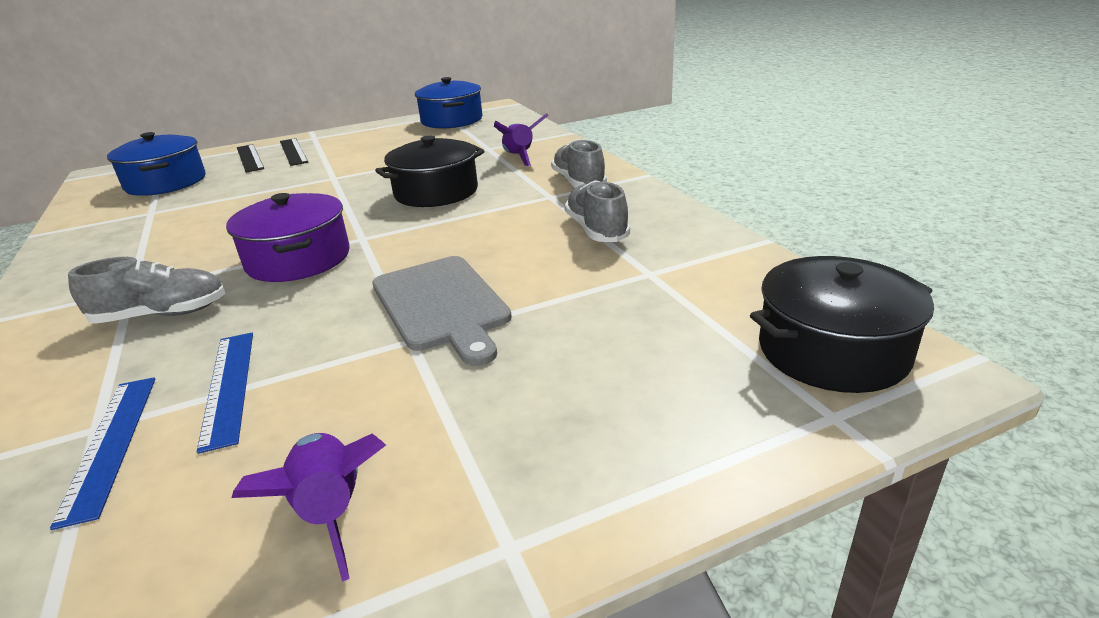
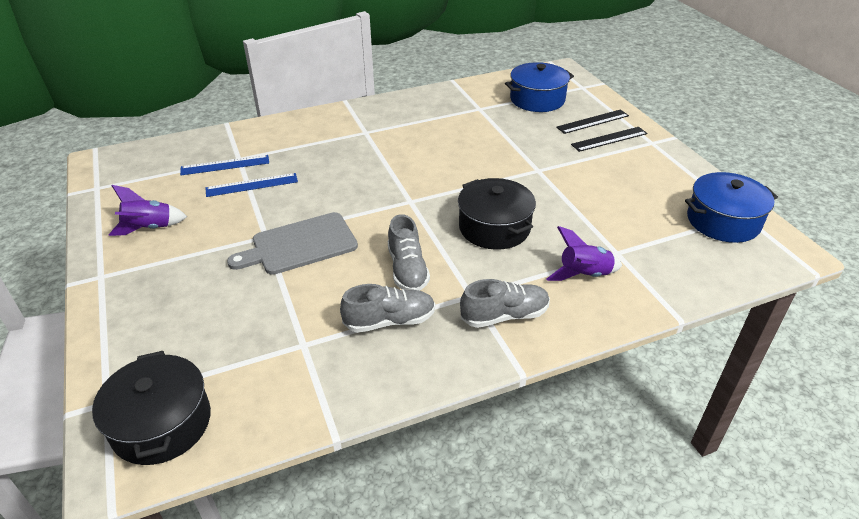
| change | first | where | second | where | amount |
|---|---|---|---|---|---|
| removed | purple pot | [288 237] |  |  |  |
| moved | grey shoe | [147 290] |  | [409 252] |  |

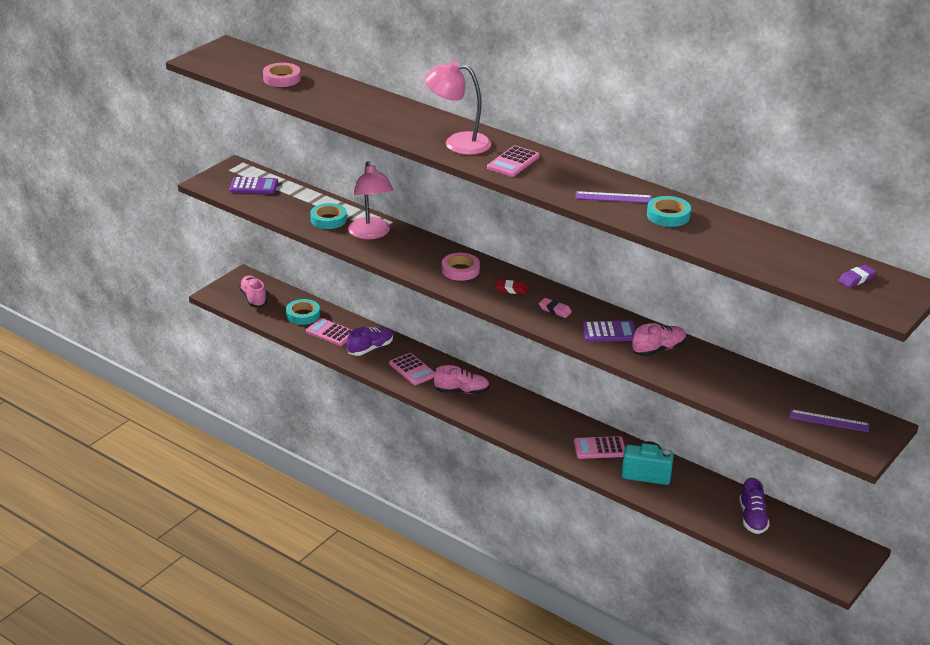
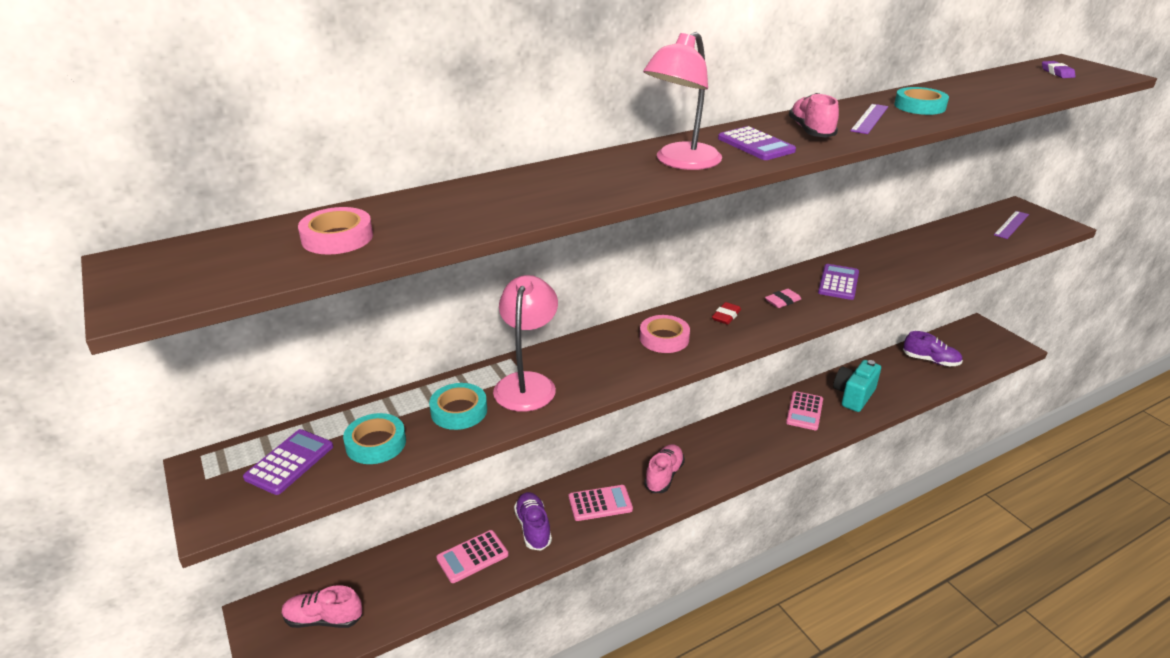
| change | first | where | second | where | amount |
|---|---|---|---|---|---|
| moved | turquoise tape | [303 312] |  | [374 438] |  |
| moved | pink shoe | [659 339] |  | [814 115] |  |
| recoloured | pink calculator | [513 161] | purple calculator | [757 143] |  |
| turned | pink lamp | [370 200] |  | [525 343] | 90 degrees counterclockwise |

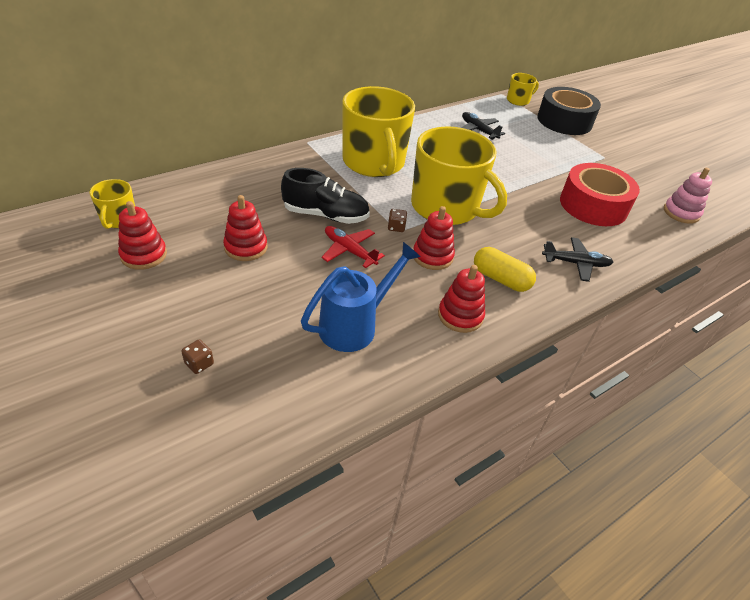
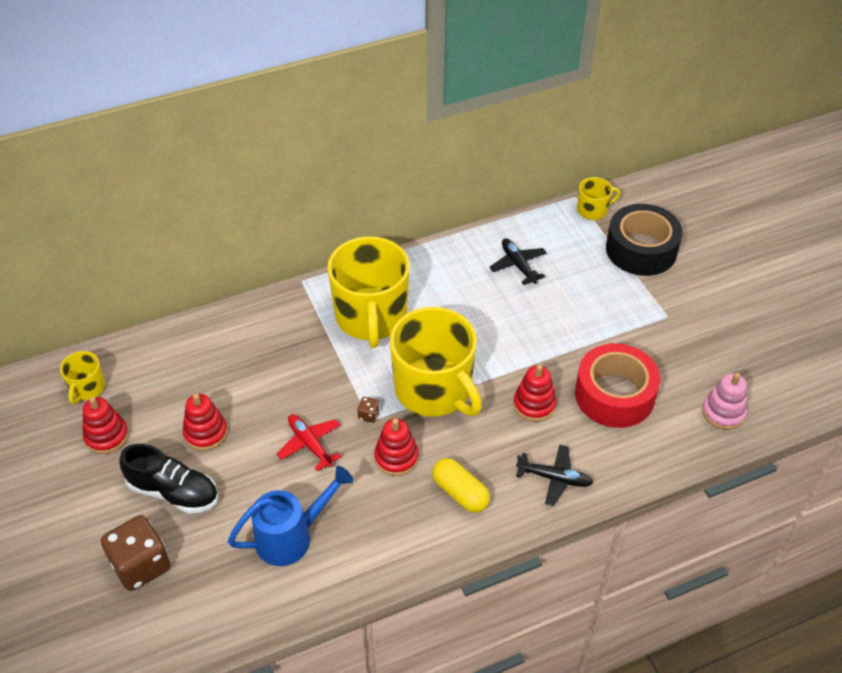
| change | first | where | second | where | amount |
|---|---|---|---|---|---|
| moved | black shoe | [325 196] |  | [168 479] |  |
| moved | red stacking toy | [461 299] |  | [535 393] |  |
| resized | brown dice | [197 356] |  | [135 553] | x2.39 |

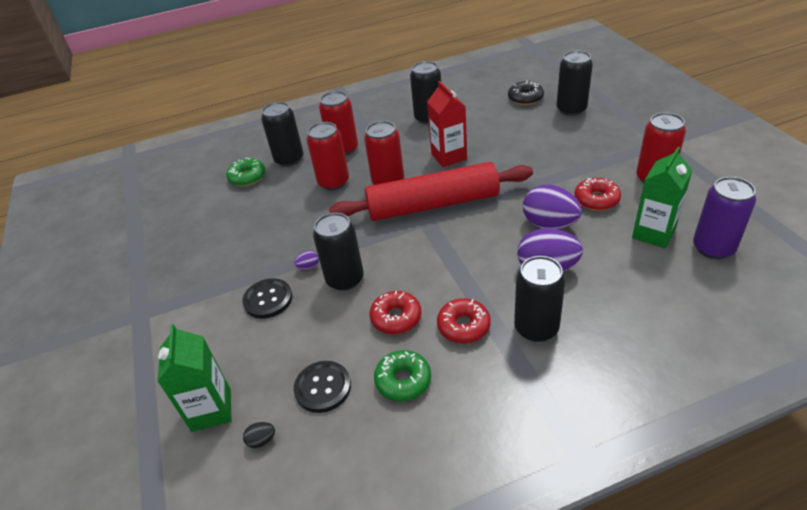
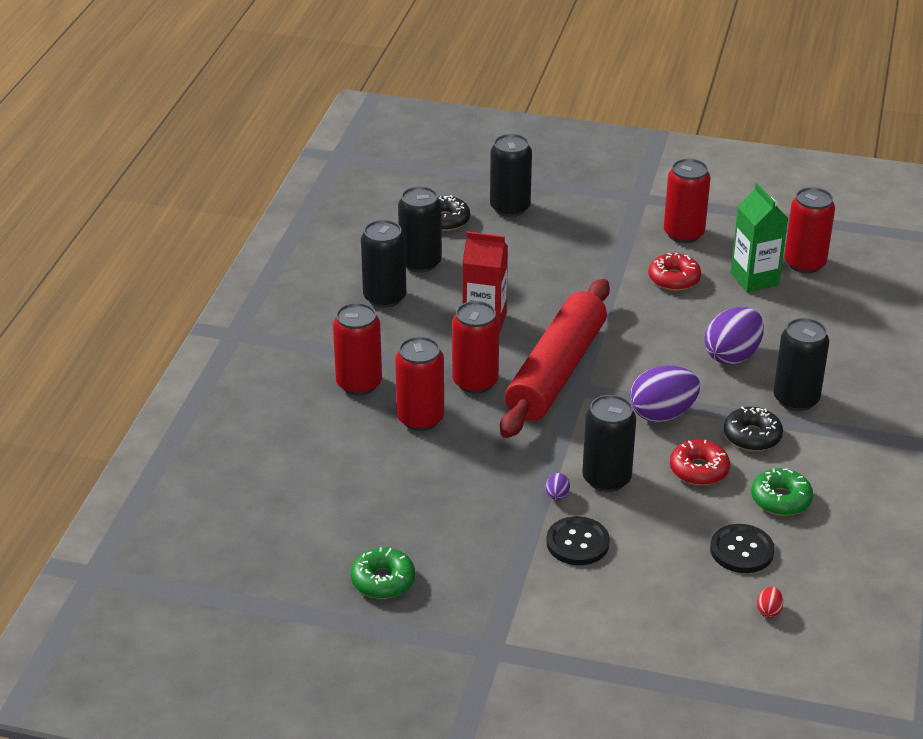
| change | first | where | second | where | amount |
|---|---|---|---|---|---|
| removed | green carton | [194 378] |  |  |  |
| moved | green donut | [245 172] |  | [383 573] |  |
| moved | black can | [282 134] |  | [420 229] |  |
| moved | purple egg | [552 207] |  | [665 394] |  |
| recoloured | black egg | [259 435] | red egg | [770 602] |  |
| recoloured | red donut | [464 320] | black donut | [753 429] |  |
| recoloured | purple can | [724 218] | red can | [809 230] |  |

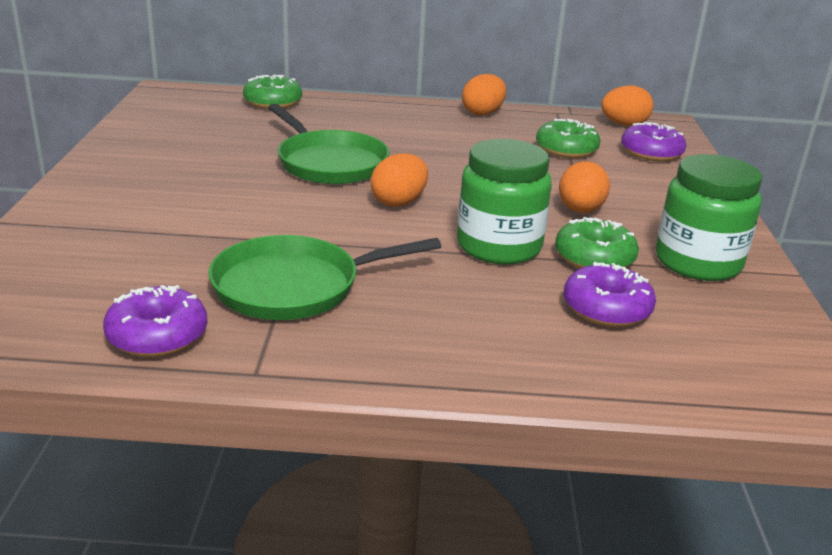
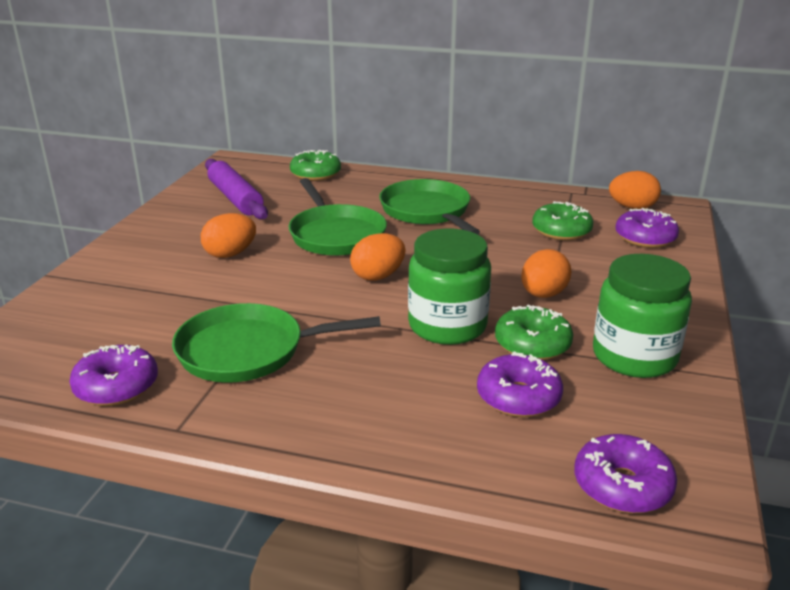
| change | first | where | second | where | amount |
|---|---|---|---|---|---|
| added |  |  | purple rolling pin | [236 189] |  |
| added |  |  | green pan | [429 206] |  |
| added |  |  | purple donut | [625 473] |  |
| moved | orange egg | [484 95] |  | [228 235] |  |

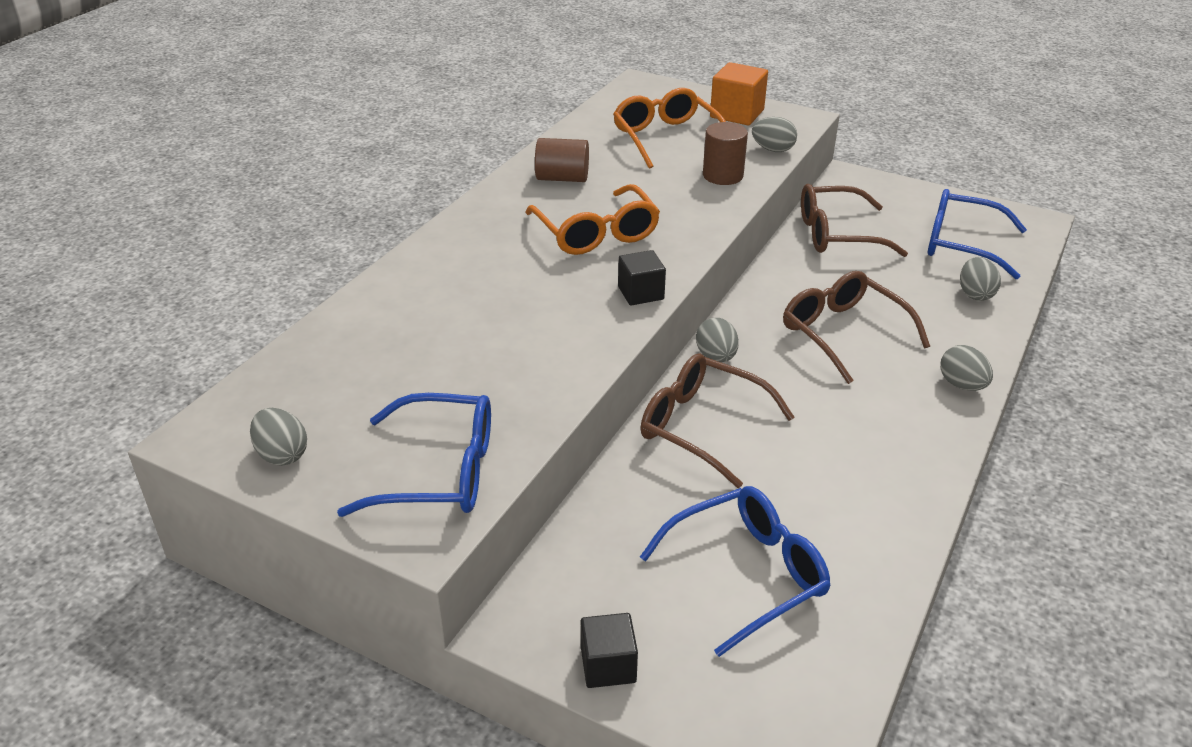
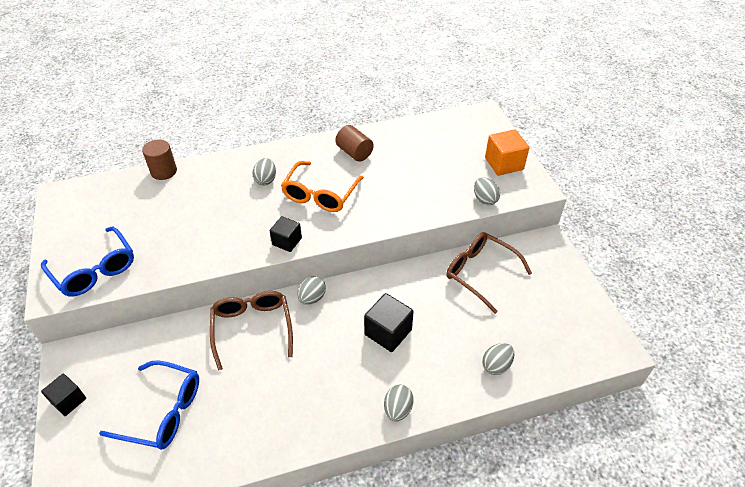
| change | first | where | second | where | amount |
|---|---|---|---|---|---|
| removed | orange glasses | [669 128] |  |  |  |
| removed | blue glasses | [977 234] |  |  |  |
| moved | grey egg | [278 437] |  | [264 172] |  |
| moved | brown cylinder | [725 153] |  | [159 159] |  |
| replaced | brown glasses | [856 327] | black cube | [389 322] |  |

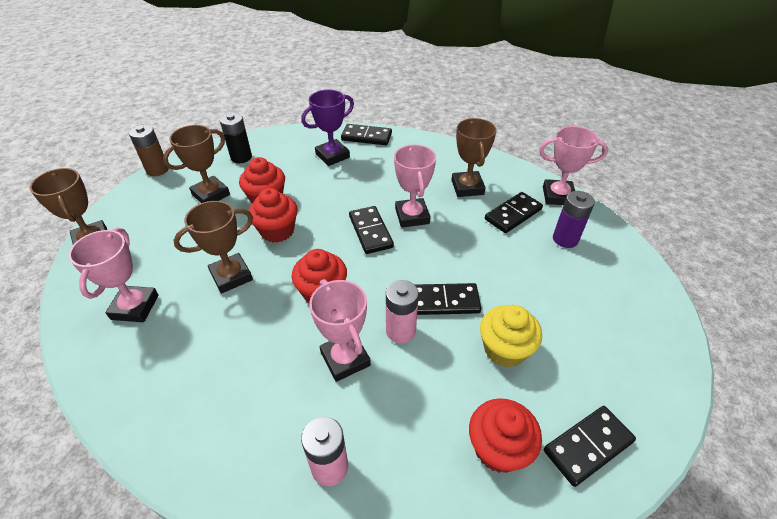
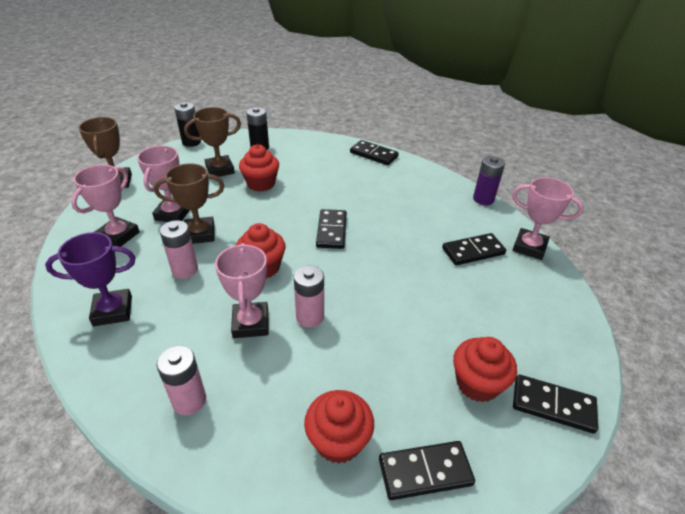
| change | first | where | second | where | amount |
|---|---|---|---|---|---|
| removed | brown trophy | [474 157] |  |  |  |
| removed | yellow cupcake | [511 336] |  |  |  |
| added |  |  | pink battery | [179 249] |  |
| moved | red cupcake | [273 215] |  | [485 369] |  |
| moved | purple trophy | [327 128] |  | [90 279] |  |
| moved | pink trophy | [415 186] |  | [163 184] |  |
| moved | black domino | [448 299] |  | [555 404] |  |
| moved | purple battery | [574 219] |  | [489 180] |  |
| recoloured | brown battery | [149 150] | black battery | [187 124] |  |

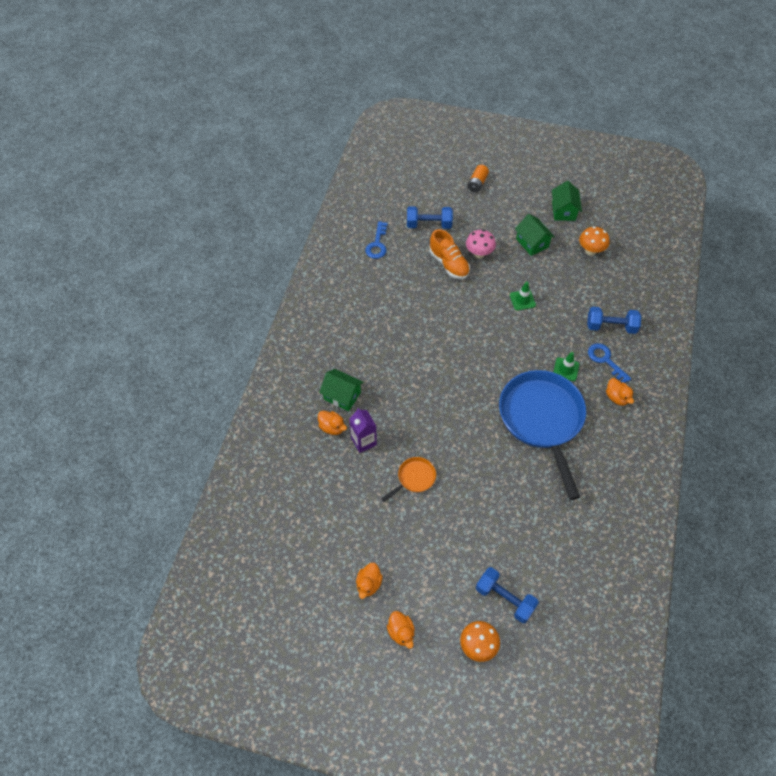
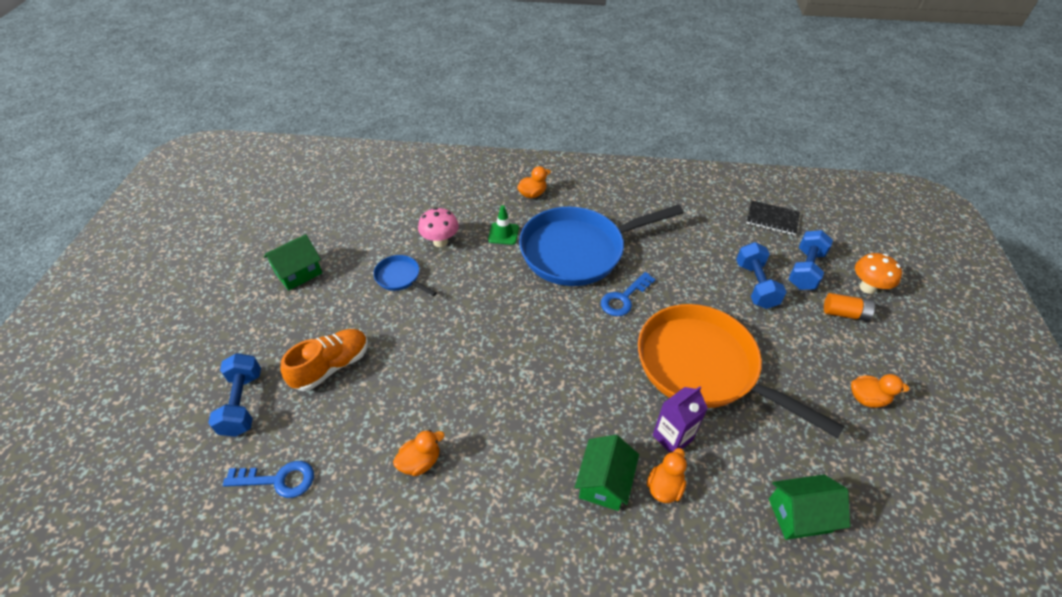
| change | first | where | second | where | amount |
|---|---|---|---|---|---|
| removed | orange mushroom | [594 241] |  |  |  |
| added |  |  | black notebook | [773 218] |  |
| moved | orange duck | [401 630] |  | [419 453] |  |
| moved | pink mushroom | [481 244] |  | [438 227] |  |
| moved | orange battery | [478 178] |  | [849 307] |  |
| moved | green house | [567 201] |  | [809 507] |  |
| moved | blue dumbbell | [614 320] |  | [761 275] |  |
| moved | blue key | [609 363] |  | [628 294] |  |
| replaced | green traffic cone | [523 296] | blue pan | [405 275] |  |
| resized | orange pan | [408 479] |  | [741 371] | x2.36 |

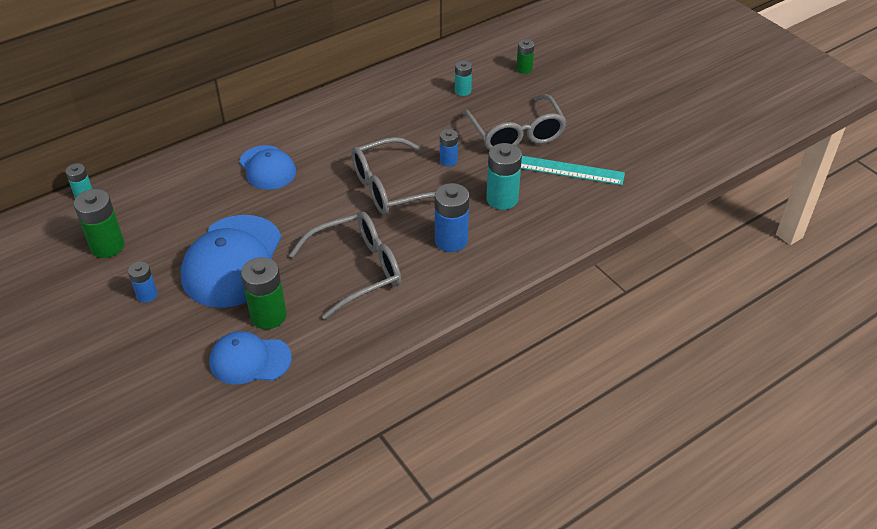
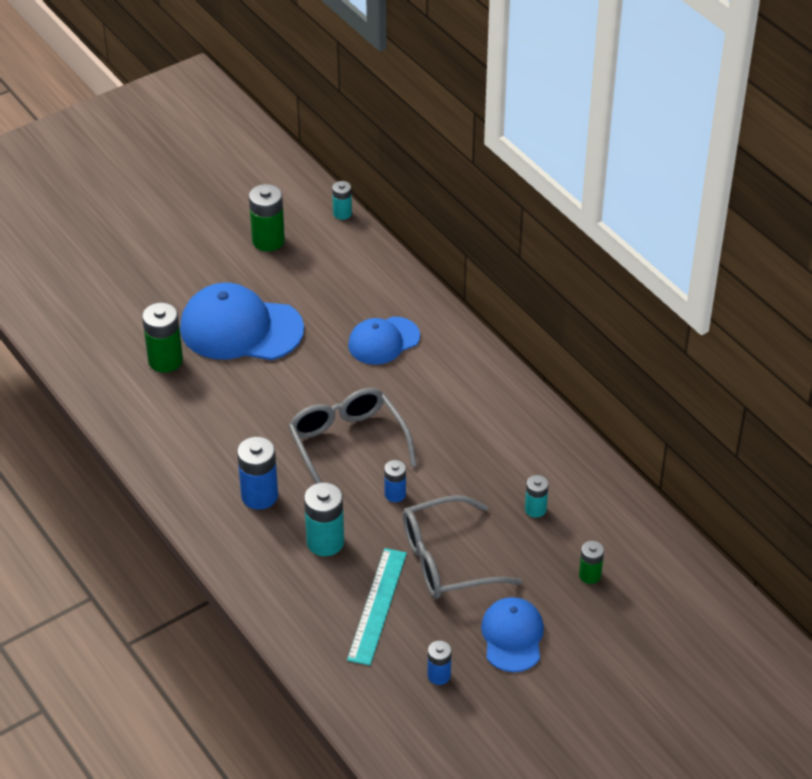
| change | first | where | second | where | amount |
|---|---|---|---|---|---|
| removed | grey glasses | [345 266] |  |  |  |
| moved | blue battery | [142 282] |  | [440 663] |  |
| moved | blue cap | [250 358] |  | [512 634] |  |

